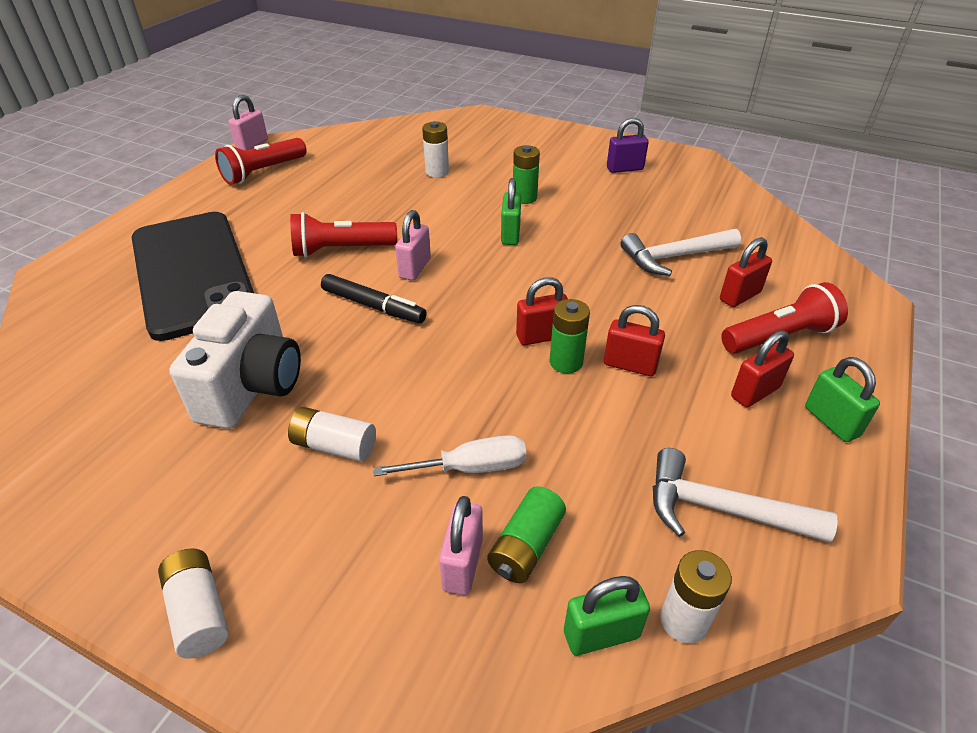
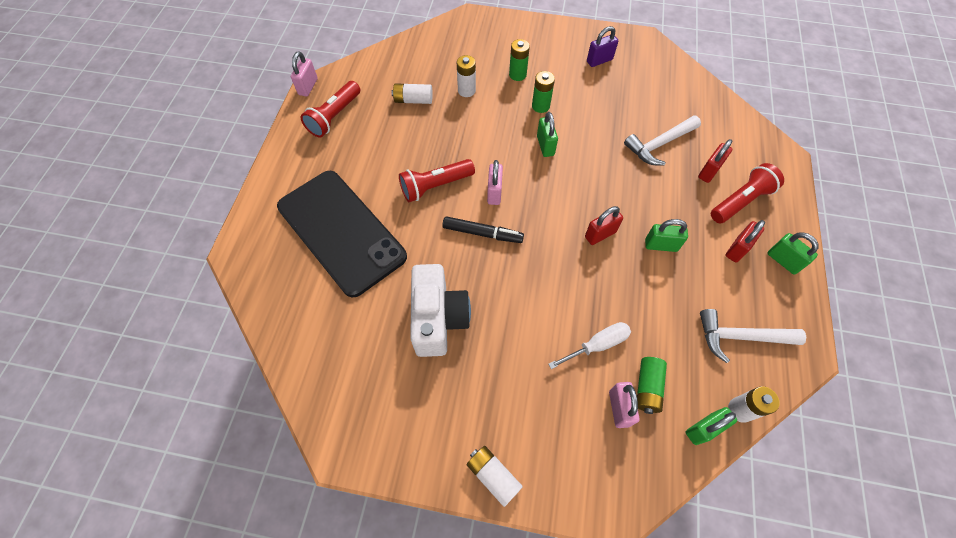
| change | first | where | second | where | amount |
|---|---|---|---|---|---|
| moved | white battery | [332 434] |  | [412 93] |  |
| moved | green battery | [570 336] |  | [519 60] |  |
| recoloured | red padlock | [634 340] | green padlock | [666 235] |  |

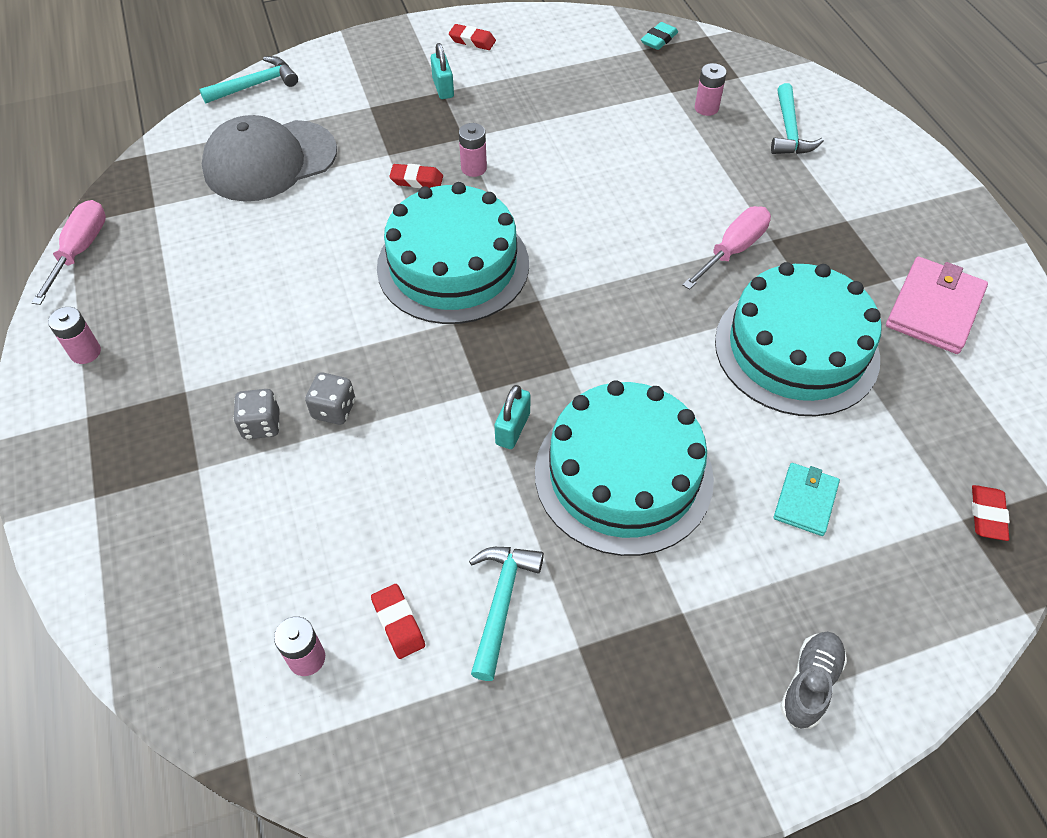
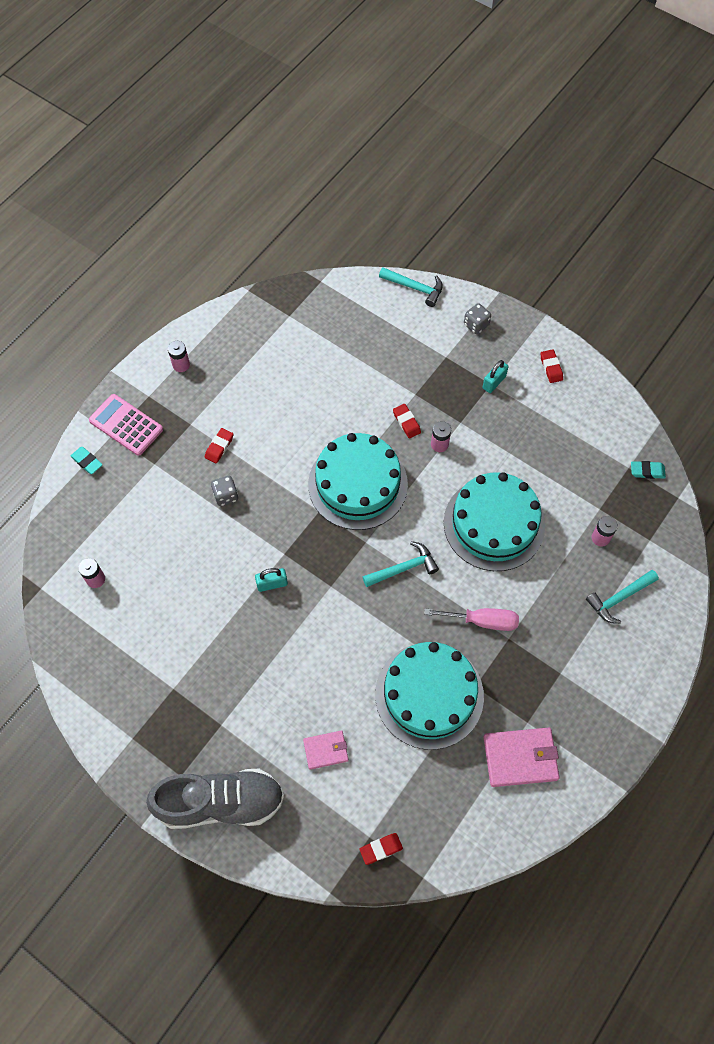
| change | first | where | second | where | amount |
|---|---|---|---|---|---|
| removed | pink screwdriver | [68 252] |  |  |  |
| removed | grey cap | [269 158] |  |  |  |
| added |  |  | turquoise eraser | [87 460] |  |
| added |  |  | pink calculator | [126 425] |  |
| moved | grey dice | [256 414] |  | [477 318] |  |
| moved | red eraser | [398 621] |  | [219 445] |  |
| moved | turquoise hammer | [506 614] |  | [401 564] |  |
| moved | turquoise cake | [624 468] |  | [494 521] |  |
| recoloured | turquoise wallet | [807 499] | pink wallet | [326 750] |  |
| resized | grey shoe | [813 680] |  | [215 799] | x2.18 |

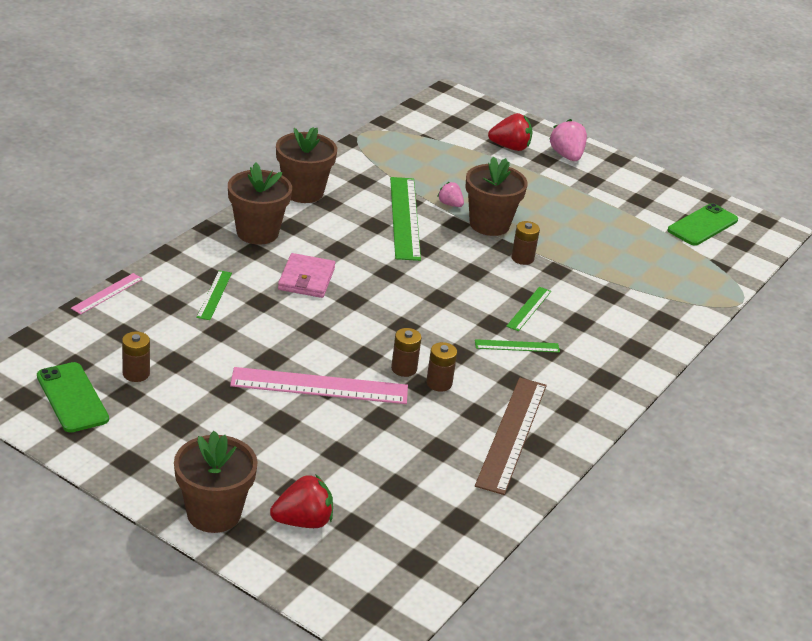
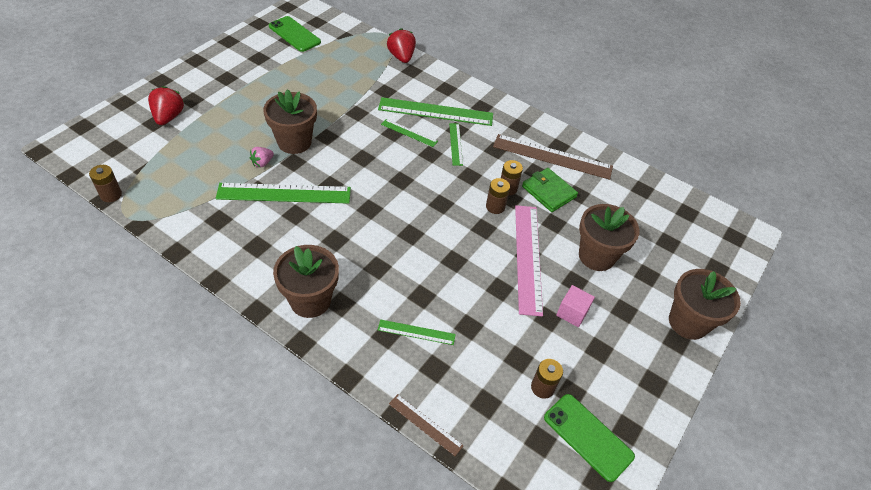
| change | first | where | second | where | amount |
|---|---|---|---|---|---|
| removed | pink wallet | [306 275] |  |  |  |
| removed | pink strawberry | [568 140] |  |  |  |
| added |  |  | green ruler | [435 111] |  |
| added |  |  | green wallet | [550 190] |  |
| added |  |  | pink cube | [575 306] |  |
| moved | red strawberry | [301 501] |  | [401 45] |  |
| moved | brown flower pot | [306 165] |  | [609 237] |  |
| moved | brown battery | [525 243] |  | [105 183] |  |
| recoloured | pink ruler | [107 293] | brown ruler | [426 425] |  |
| turned | green phone | [73 397] |  | [589 438] | 75 degrees clockwise |

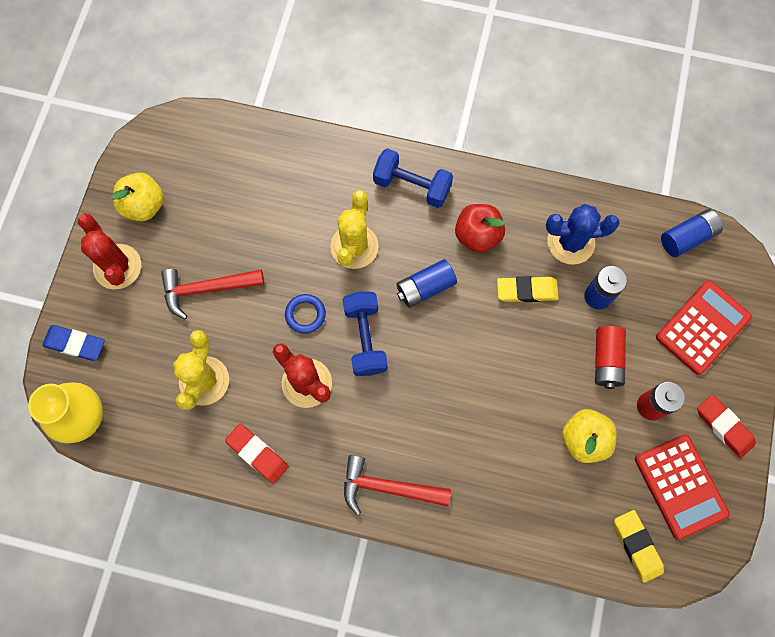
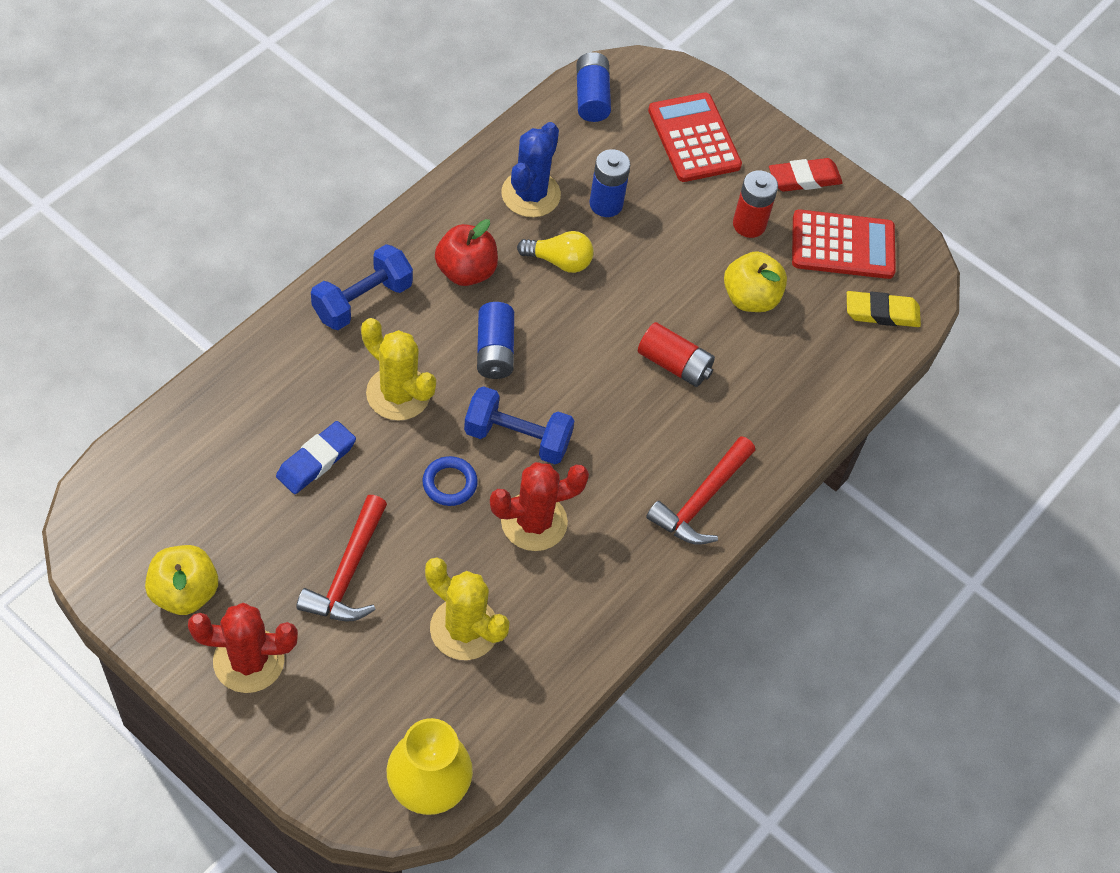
| change | first | where | second | where | amount |
|---|---|---|---|---|---|
| removed | red eraser | [257 454] |  |  |  |
| moved | blue eraser | [73 343] |  | [316 457] |  |
| moved | red battery | [610 357] |  | [676 354] |  |
| replaced | yellow eraser | [528 289] | yellow light bulb | [555 252] |  |

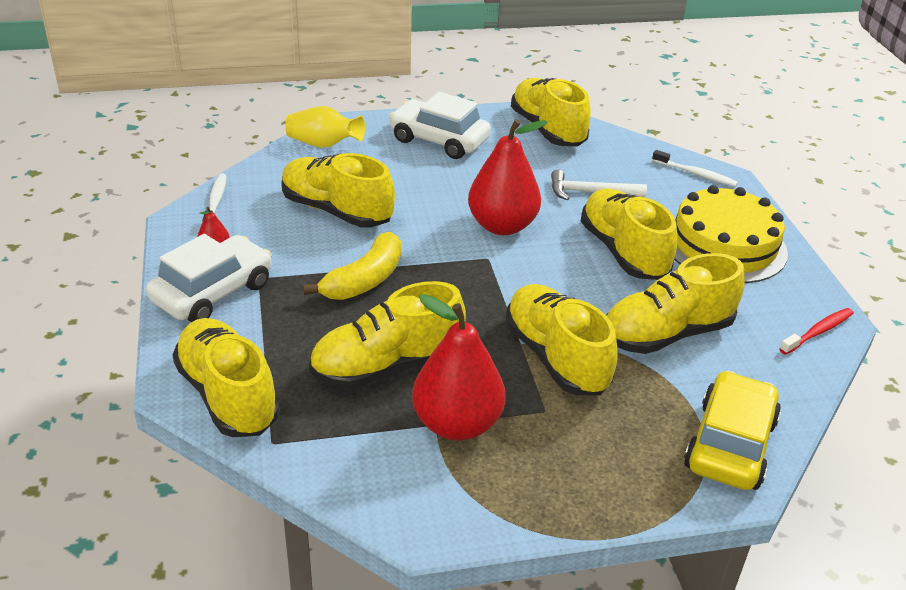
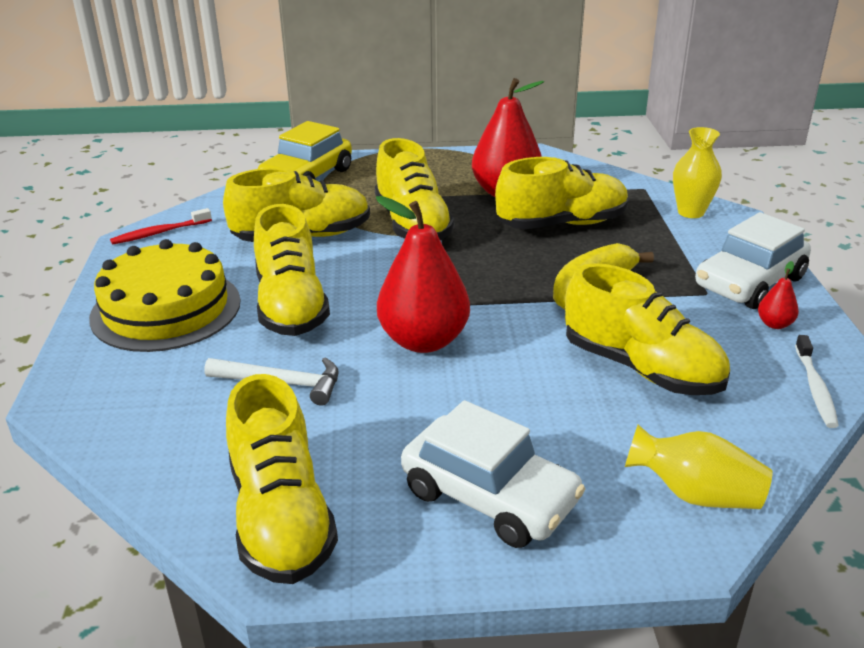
| change | first | where | second | where | amount |
|---|---|---|---|---|---|
| removed | white toothbrush | [695 168] |  |  |  |
| replaced | yellow shoe | [226 377] | yellow vase | [697 172] |  |

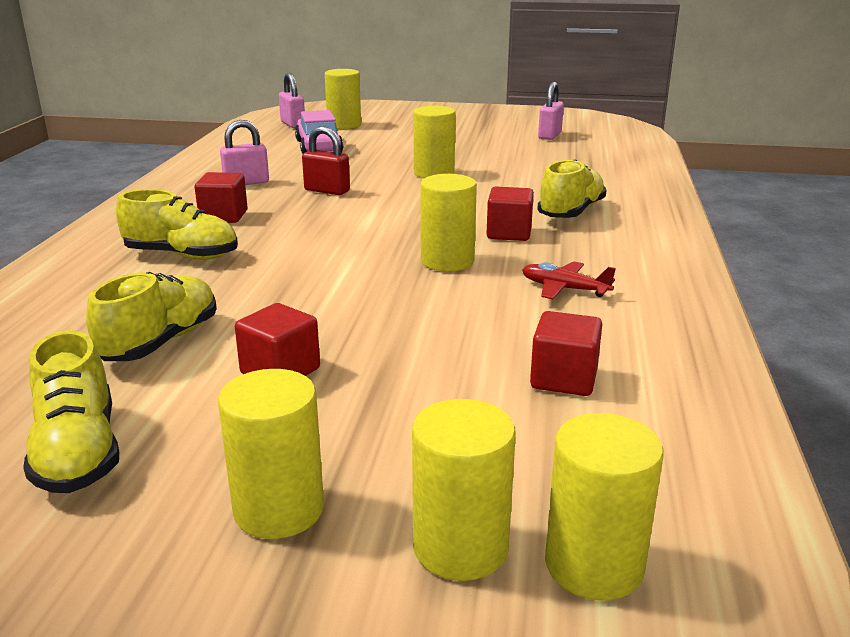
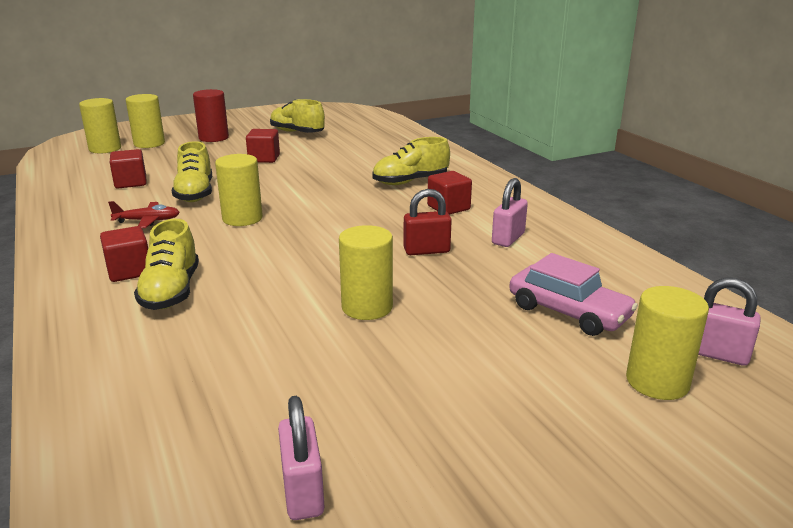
| change | first | where | second | where | amount |
|---|---|---|---|---|---|
| moved | yellow shoe | [151 316] |  | [191 171] |  |
| moved | red cube | [510 214] |  | [124 254] |  |
| recoloured | yellow cylinder | [271 454] | red cylinder | [211 115] |  |

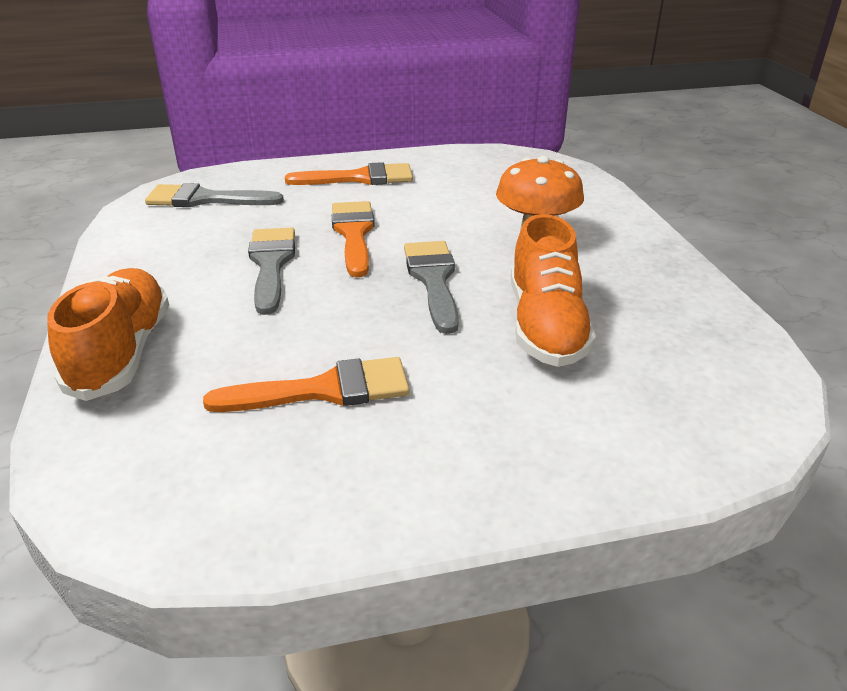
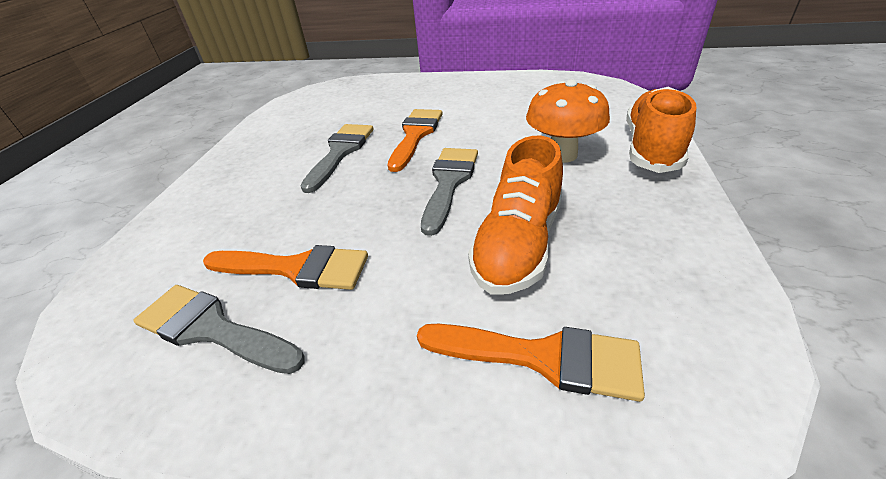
| change | first | where | second | where | amount |
|---|---|---|---|---|---|
| moved | orange shoe | [108 334] |  | [661 130] |  |
| moved | grey brush | [214 195] |  | [219 329] |  |
| moved | orange brush | [349 173] |  | [531 363] |  |

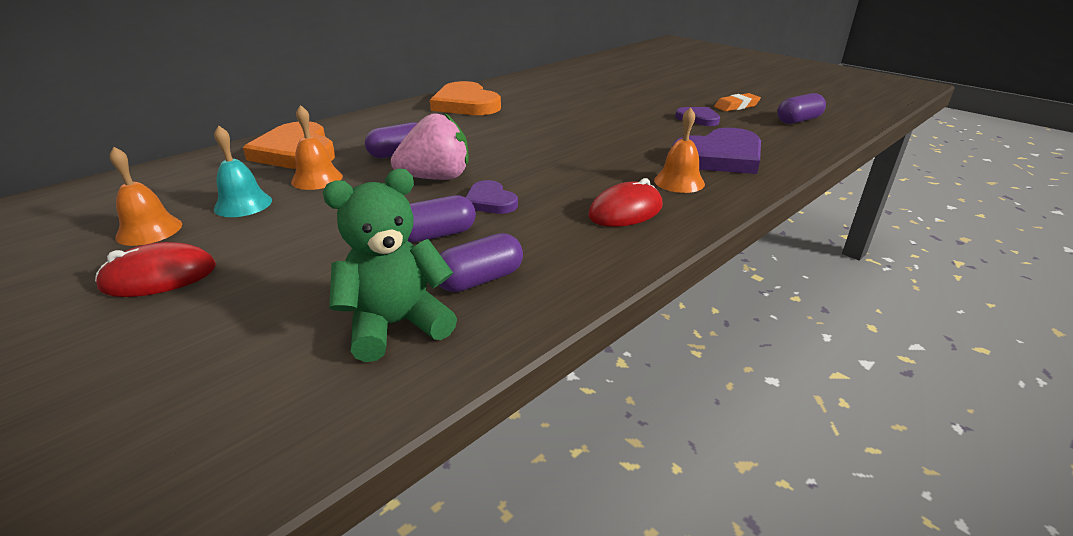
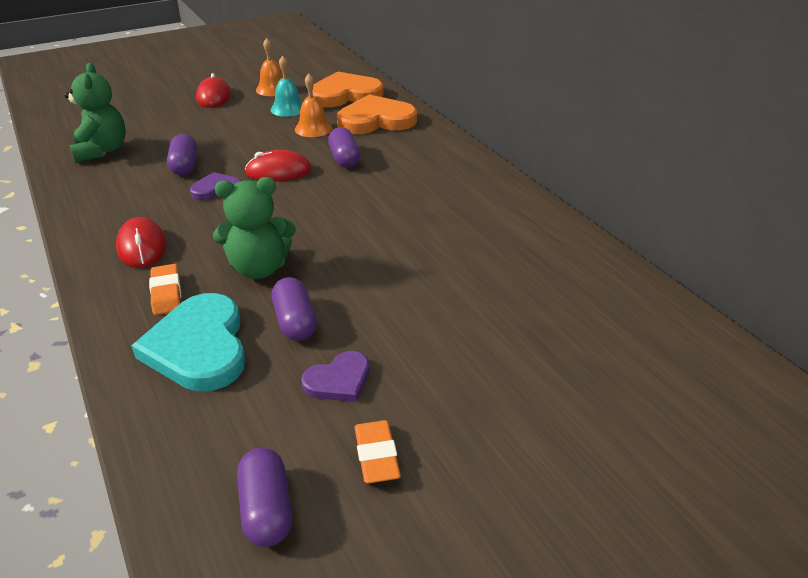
| change | first | where | second | where | amount |
|---|---|---|---|---|---|
| added |  |  | green teddy bear | [254 228] |  |
| moved | orange heart | [465 98] |  | [348 89] |  |
| moved | purple capsule | [481 262] |  | [294 309] |  |
| replaced | pink strawberry | [430 146] | red mouse | [278 165] |  |
| replaced | orange bell | [679 150] | orange eraser | [165 289] |  |
| recoloured | purple heart | [716 151] | turquoise heart | [188 342] |  |

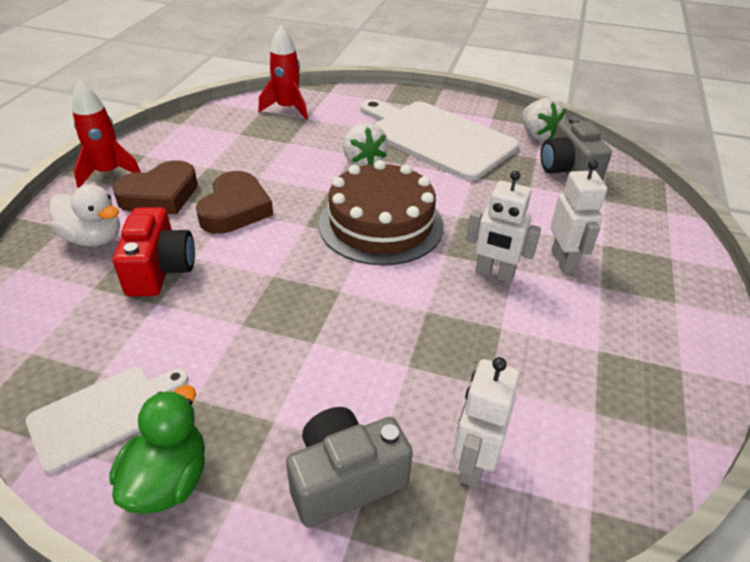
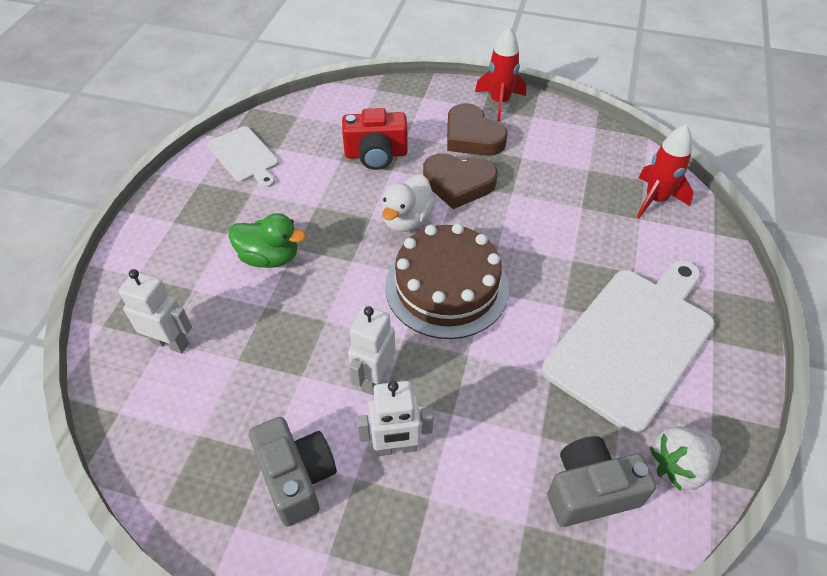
| change | first | where | second | where | amount |
|---|---|---|---|---|---|
| removed | white strawberry | [365 145] |  |  |  |
| moved | white duck | [84 215] |  | [409 203] |  |
| moved | green duck | [157 449] |  | [267 240] |  |
| moved | grey camera | [349 467] |  | [293 471] |  |

